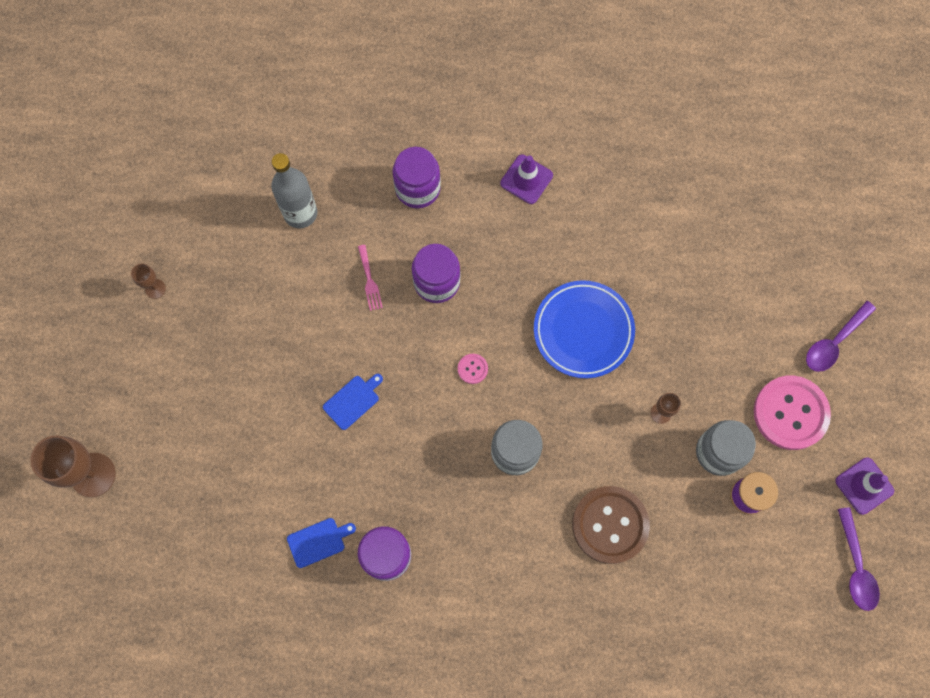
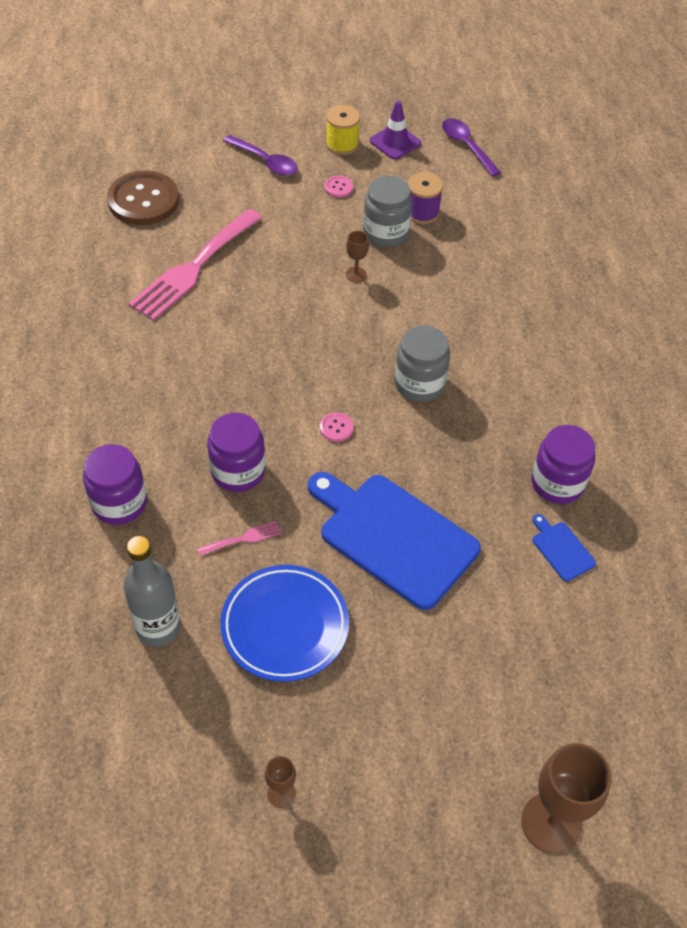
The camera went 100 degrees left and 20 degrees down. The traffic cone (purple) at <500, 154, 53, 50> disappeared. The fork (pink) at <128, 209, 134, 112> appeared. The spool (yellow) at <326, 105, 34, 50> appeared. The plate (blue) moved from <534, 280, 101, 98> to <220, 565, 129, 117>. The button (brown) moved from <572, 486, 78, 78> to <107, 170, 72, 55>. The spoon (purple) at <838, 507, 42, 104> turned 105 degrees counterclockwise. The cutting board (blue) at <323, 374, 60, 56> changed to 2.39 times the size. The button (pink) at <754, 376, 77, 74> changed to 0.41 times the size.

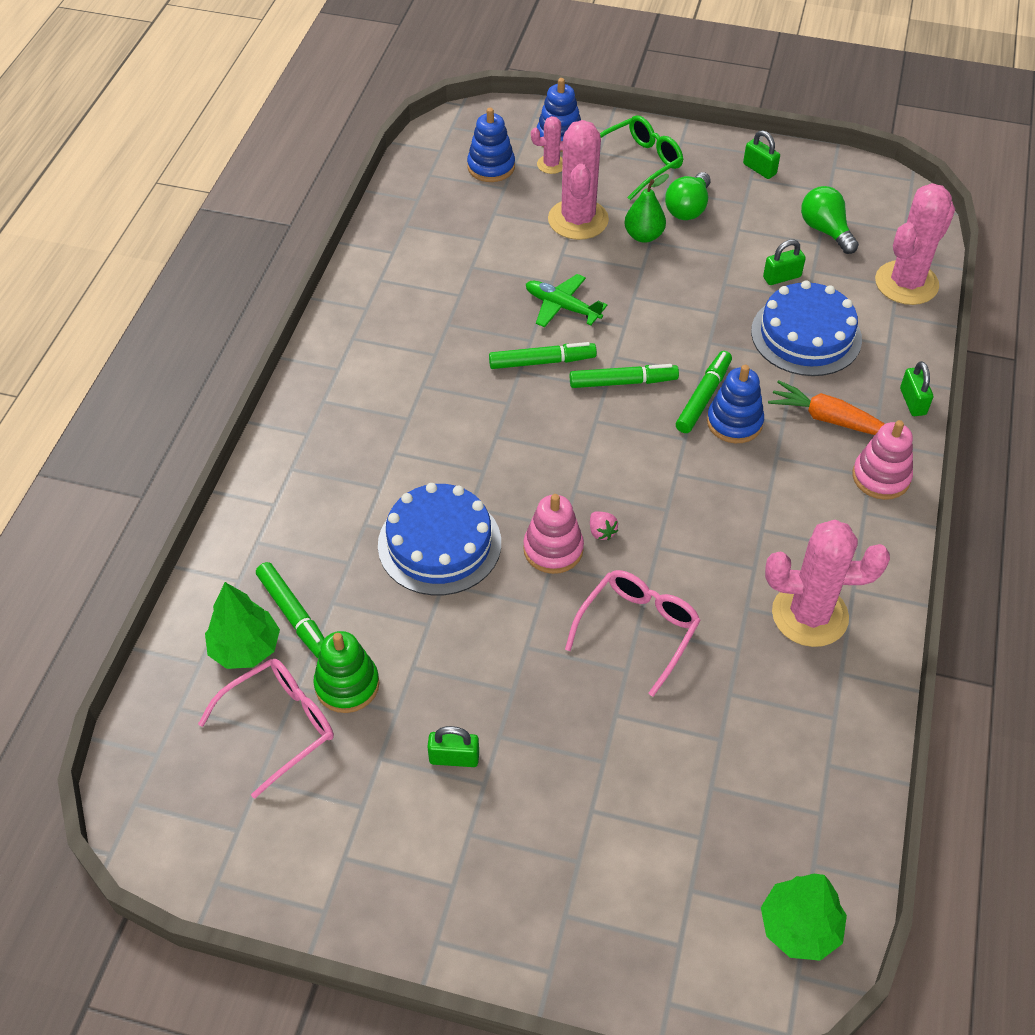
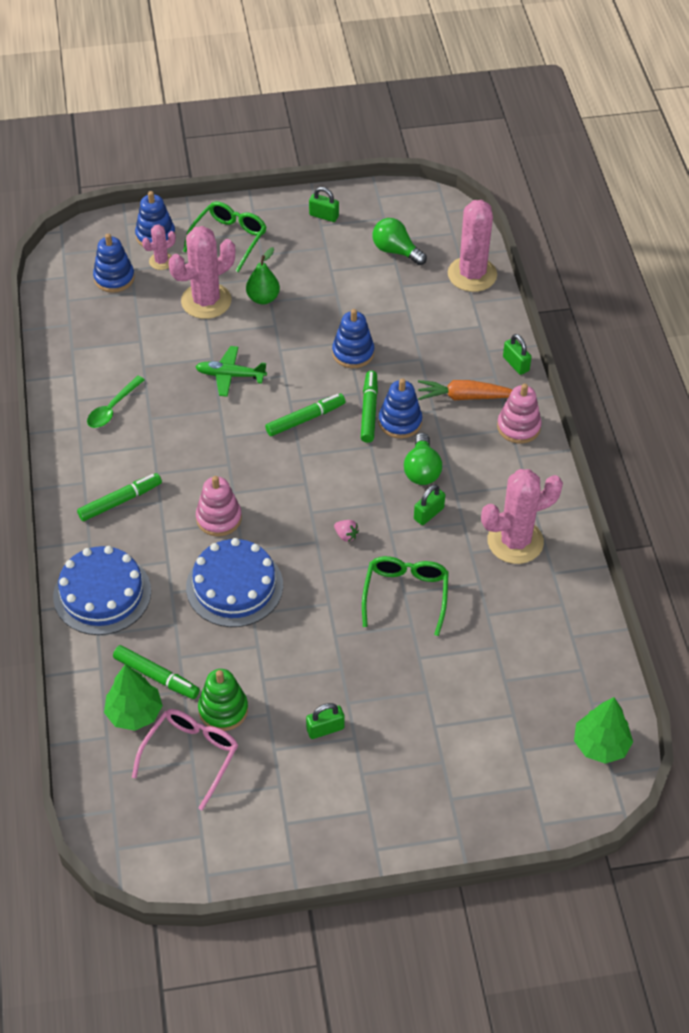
The camera went 25 degrees left and 0 degrees up. The spoon (green) at <87, 376, 58, 52> appeared. The stacking toy (blue) at <332, 309, 42, 59> appeared. The marker (green) moved from <489, 342, 108, 27> to <77, 473, 85, 48>. The stacking toy (pink) moved from <523, 494, 61, 80> to <196, 476, 46, 60>. The light bulb (green) moved from <665, 172, 46, 48> to <404, 433, 38, 52>. The cake (blue) moved from <751, 280, 111, 96> to <53, 546, 98, 89>. The padlock (green) moved from <763, 239, 43, 46> to <414, 485, 31, 40>. The glasses (pink) at <565, 570, 136, 127> became the glasses (green) at <362, 556, 87, 80>. The cactus (pink) at <548, 120, 61, 120> turned 75 degrees clockwise.

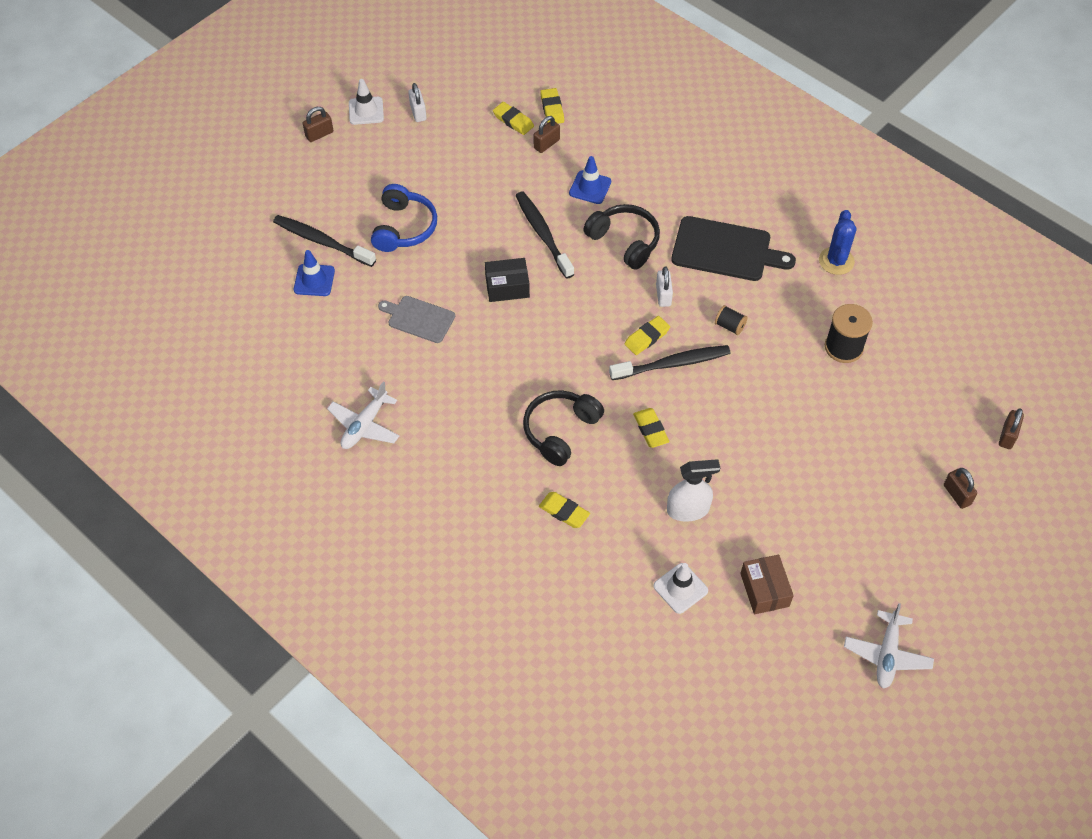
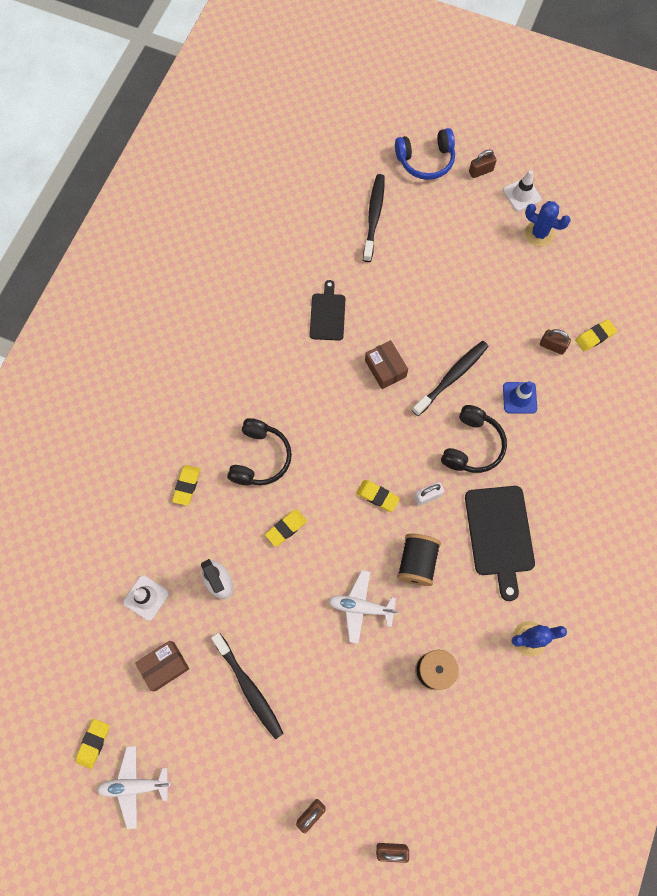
The camera went 70 degrees right and 15 degrees up. The traffic cone (blue) at <294, 250, 41, 46> disappeared. The plane (white) moved from <327, 381, 73, 68> to <328, 570, 70, 74>. The headphones (blue) moved from <371, 184, 66, 68> to <395, 128, 60, 52>. The eraser (yellow) moved from <493, 102, 41, 33> to <76, 719, 33, 50>. The toothbrush (black) moved from <609, 345, 121, 35> to <211, 633, 73, 107>. The padlock (white) at <408, 83, 19, 39> was replaced by the cactus (blue) at <525, 201, 46, 46>. The cutting board (grey) at <378, 296, 77, 47> became the cutting board (black) at <310, 280, 35, 61>. The box (black) at <485, 258, 45, 44> became the box (brown) at <365, 340, 43, 49>. The padlock (brown) at <303, 107, 30, 35> turned 60 degrees counterclockwise. The headphones (black) at <523, 390, 81, 76> turned 90 degrees clockwise. The spool (black) at <715, 305, 33, 30> changed to 1.82 times the size.

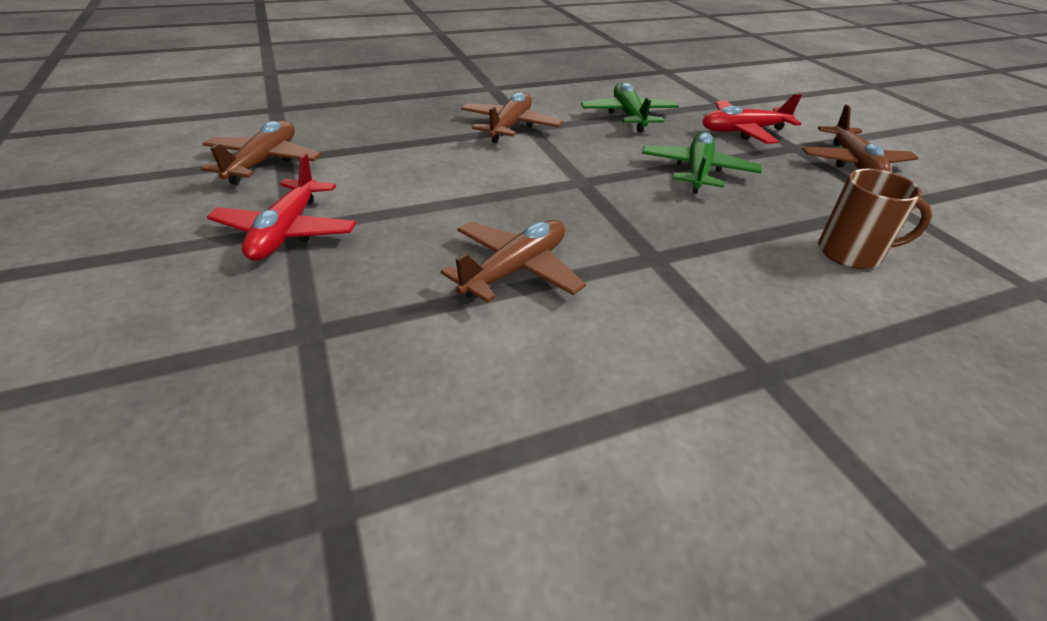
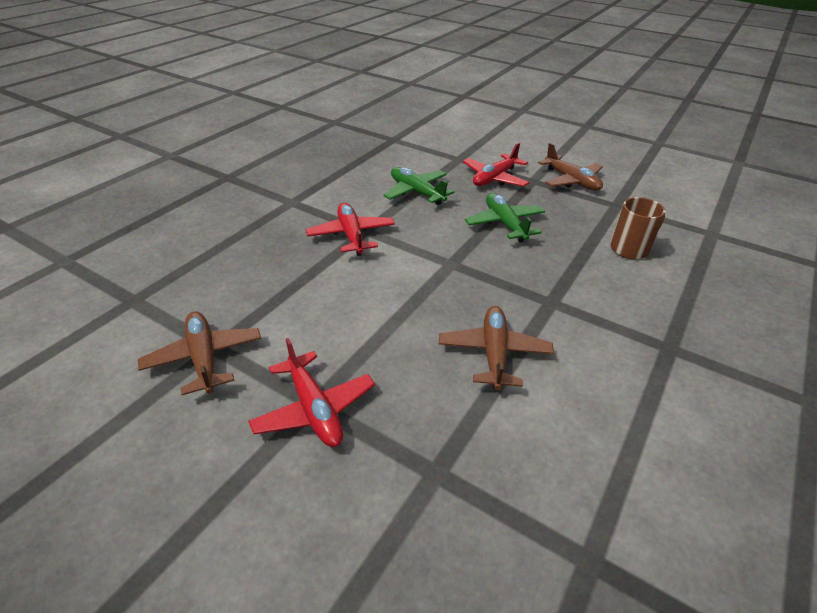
The camera went 35 degrees left and 0 degrees up. The plane (brown) at <461, 92, 102, 51> became the plane (red) at <306, 203, 89, 53>.

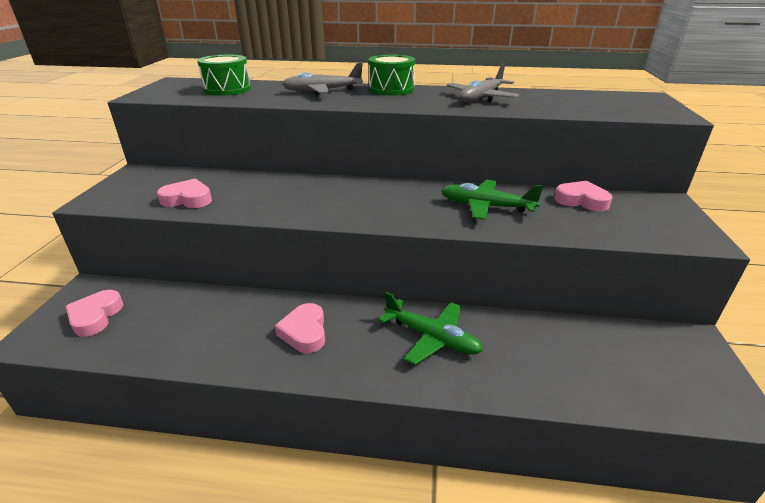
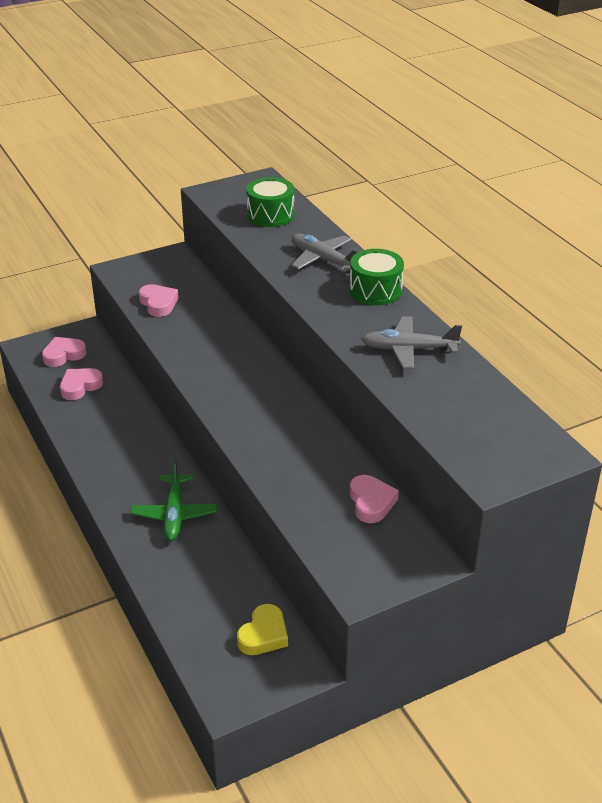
The camera went 55 degrees right and 5 degrees up. The plane (green) at <441, 180, 102, 40> disappeared. The heart (yellow) at <237, 604, 51, 51> appeared. The heart (pink) moved from <275, 303, 50, 50> to <60, 368, 43, 32>.

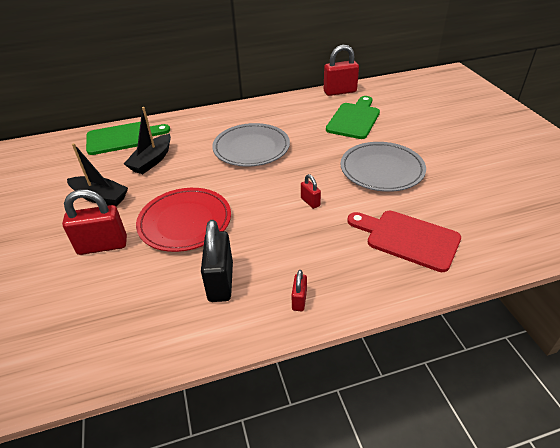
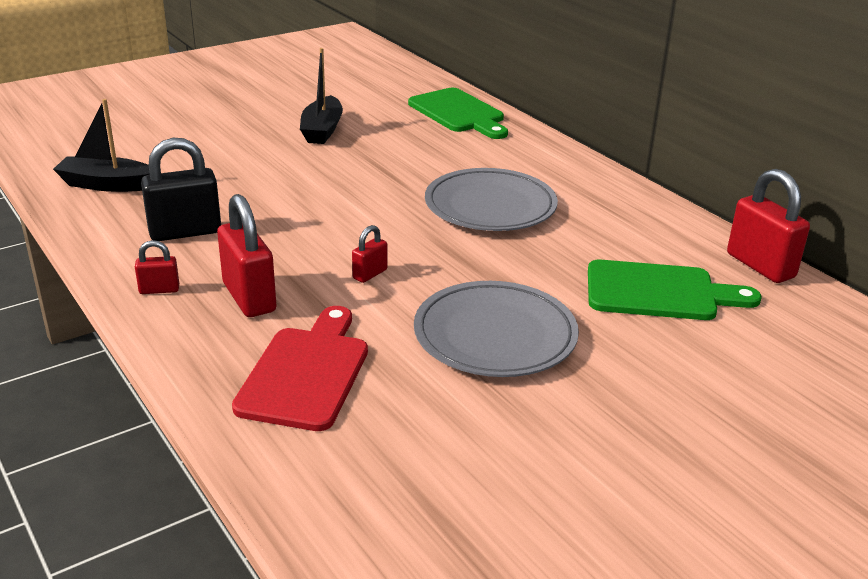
The camera went 70 degrees right and 10 degrees down. The plate (red) at <136, 188, 95, 64> disappeared. The padlock (red) moved from <62, 190, 65, 65> to <217, 194, 60, 123>. The boat (black) moved from <124, 107, 47, 67> to <53, 99, 97, 93>.

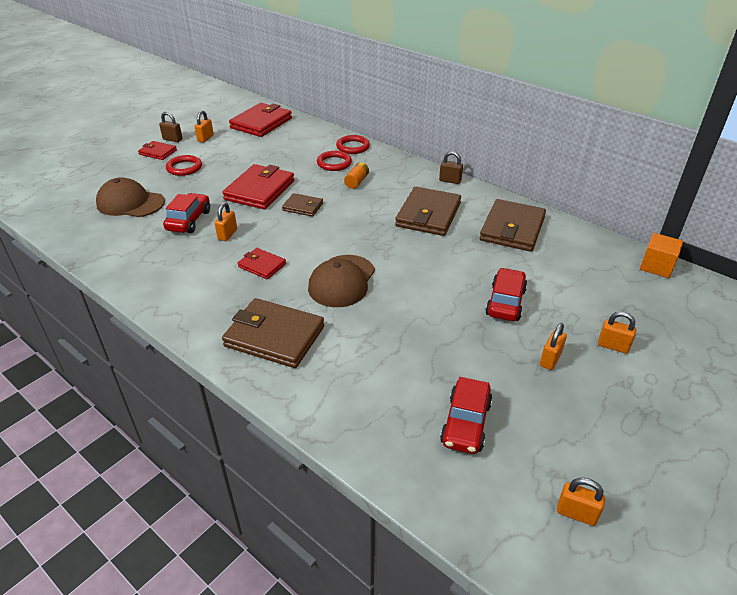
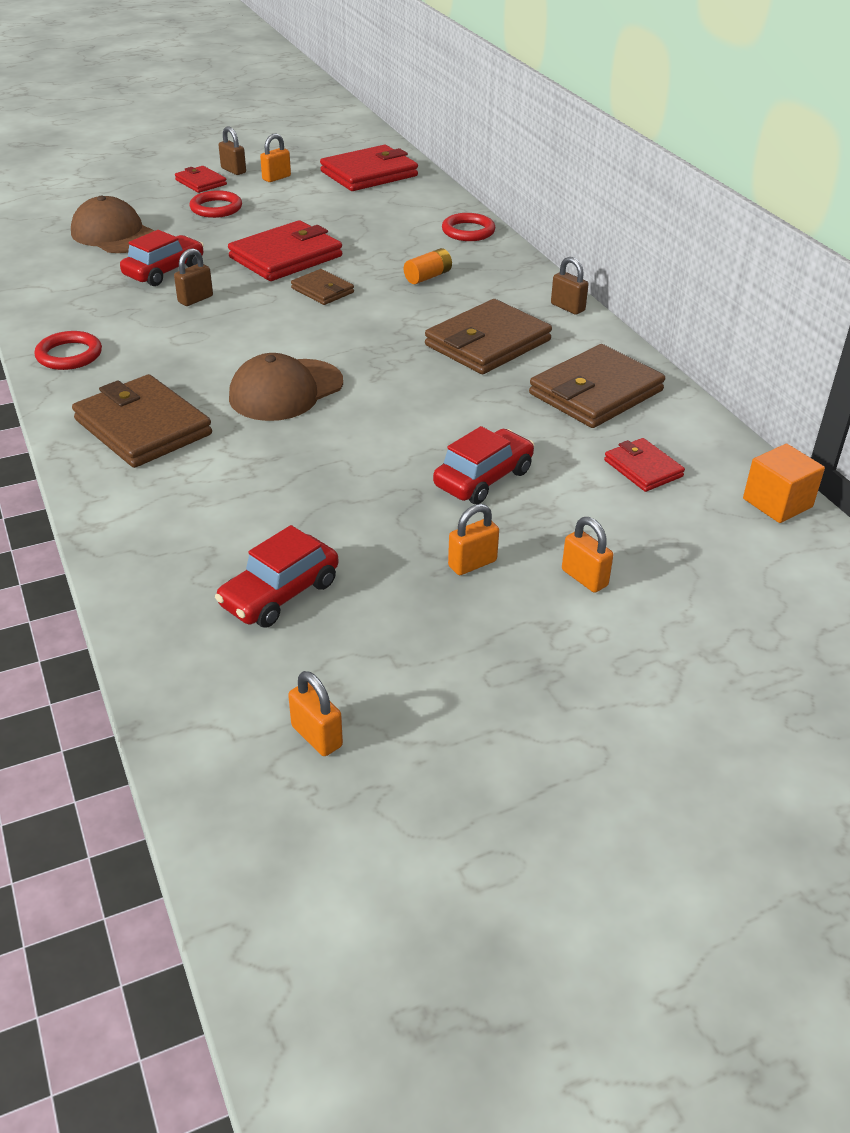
The camera went 25 degrees right and 0 degrees up. The wallet (red) moved from <238, 248, 48, 31> to <604, 438, 81, 54>. The ring (red) moved from <317, 151, 35, 20> to <34, 331, 68, 39>. The padlock (orange) at <215, 202, 22, 39> became the padlock (brown) at <174, 248, 39, 58>.

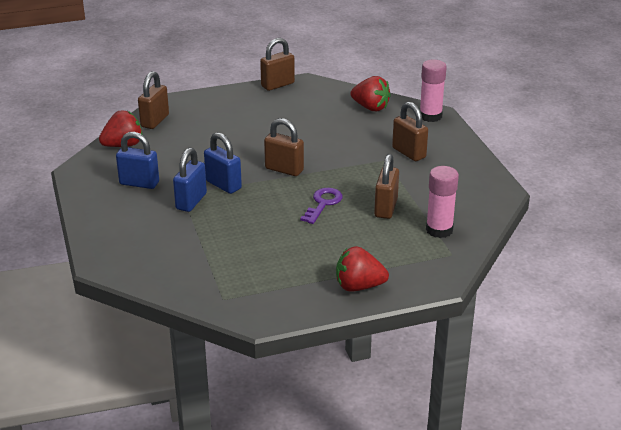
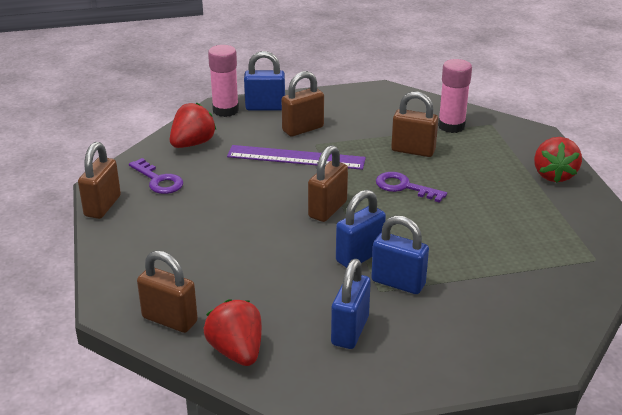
The camera went 85 degrees left and 0 degrees up. The key (purple) at <129, 158, 54, 36> appeared. The ruler (purple) at <227, 145, 139, 25> appeared. The padlock (blue) at <244, 51, 41, 59> appeared. The padlock (brown) at <260, 38, 35, 53> turned 45 degrees clockwise.

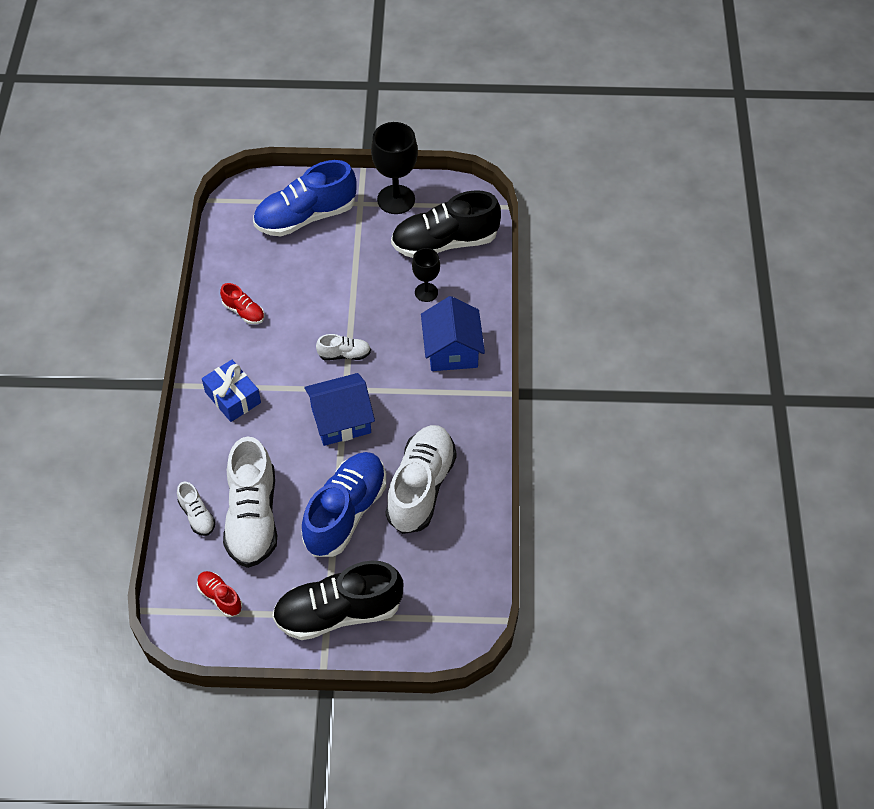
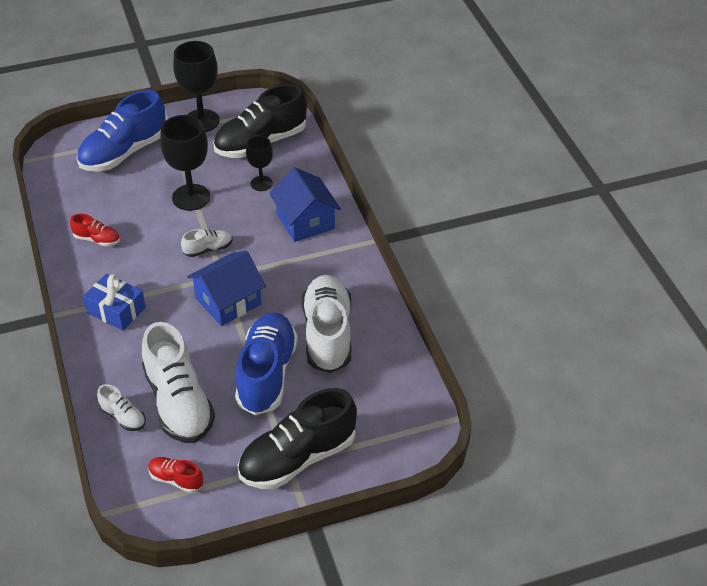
The camera went 20 degrees left and 10 degrees down. The goblet (black) at <160, 115, 50, 96> appeared.

